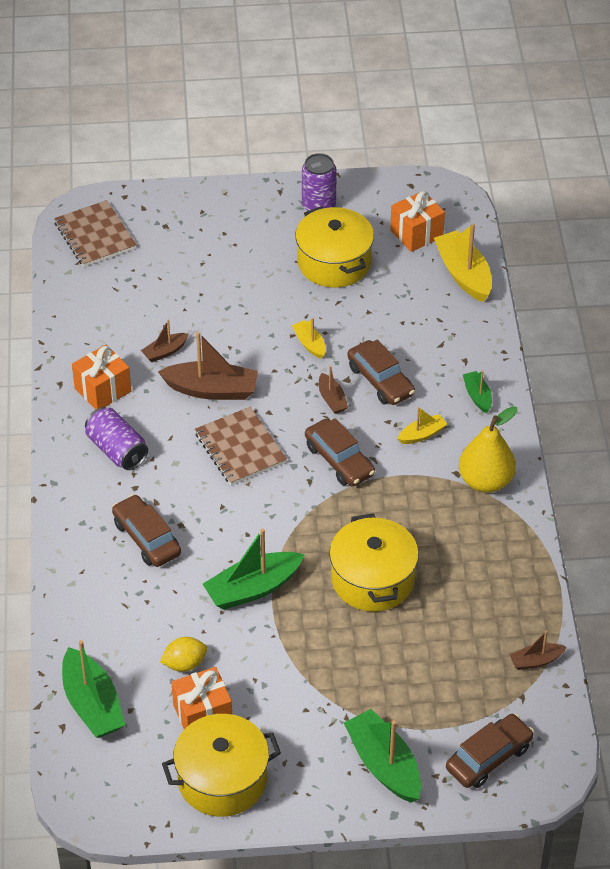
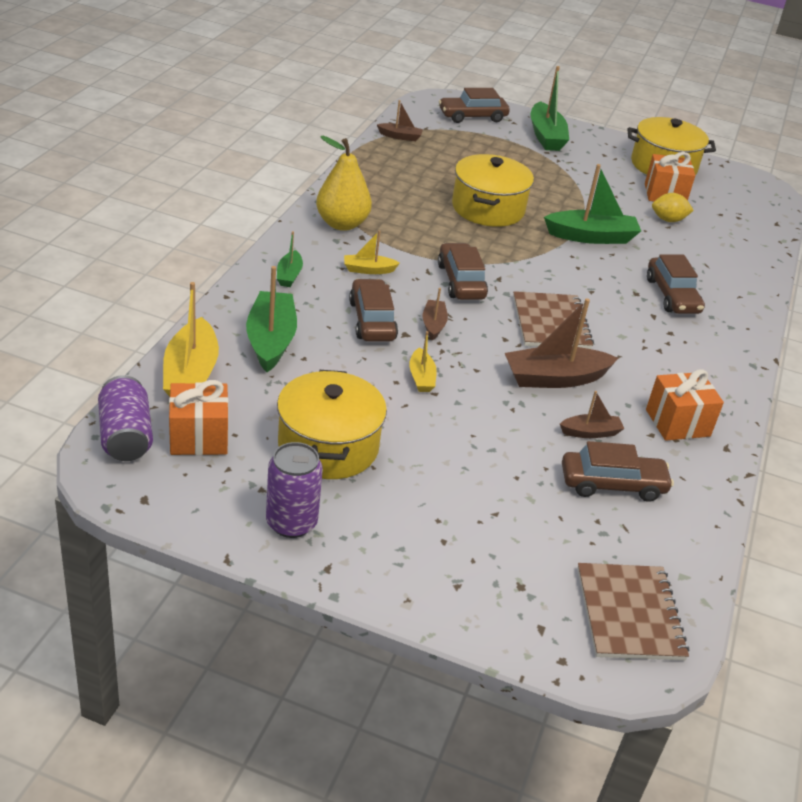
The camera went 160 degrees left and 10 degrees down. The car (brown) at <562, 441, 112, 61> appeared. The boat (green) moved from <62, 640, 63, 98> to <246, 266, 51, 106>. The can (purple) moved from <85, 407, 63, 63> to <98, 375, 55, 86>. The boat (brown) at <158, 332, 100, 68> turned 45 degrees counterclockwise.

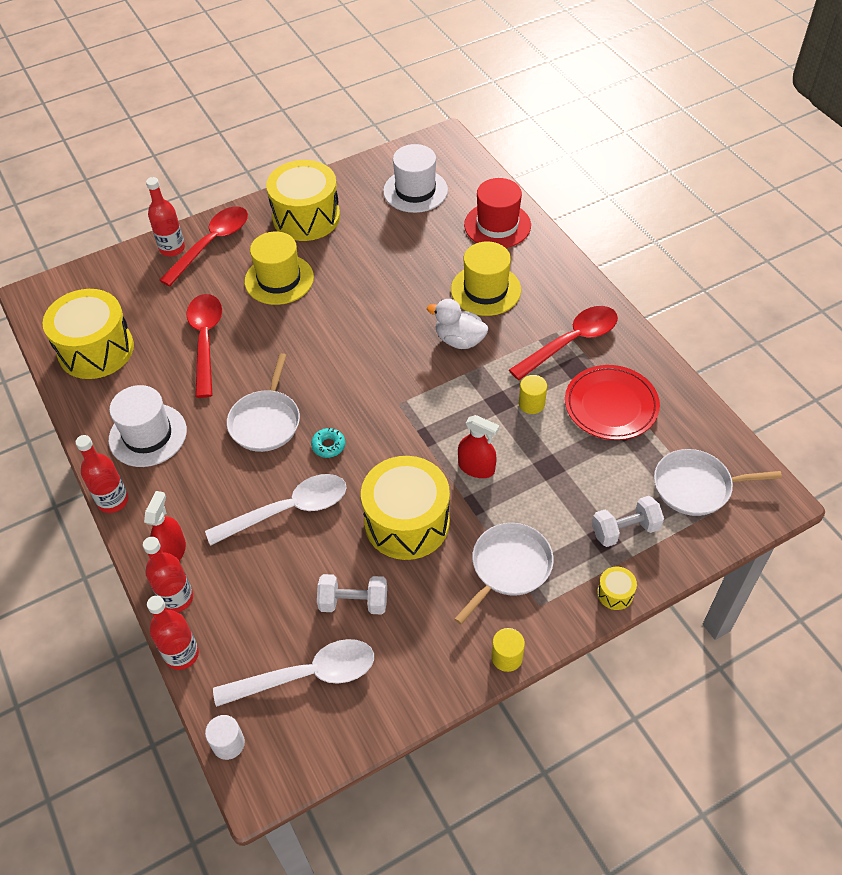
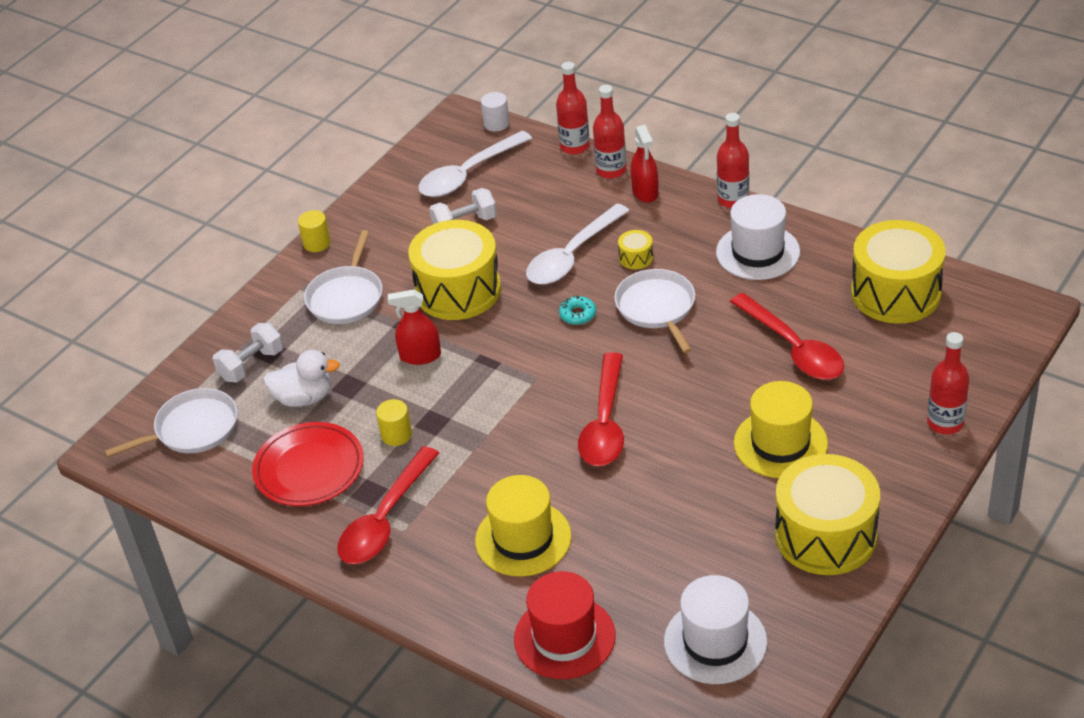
The camera went 155 degrees right and 10 degrees down. The spoon (red) moved from <159, 206, 89, 81> to <578, 352, 46, 114>. The duck (white) moved from <427, 299, 61, 50> to <263, 350, 77, 57>. The drum (yellow) moved from <597, 567, 40, 43> to <618, 230, 35, 39>.

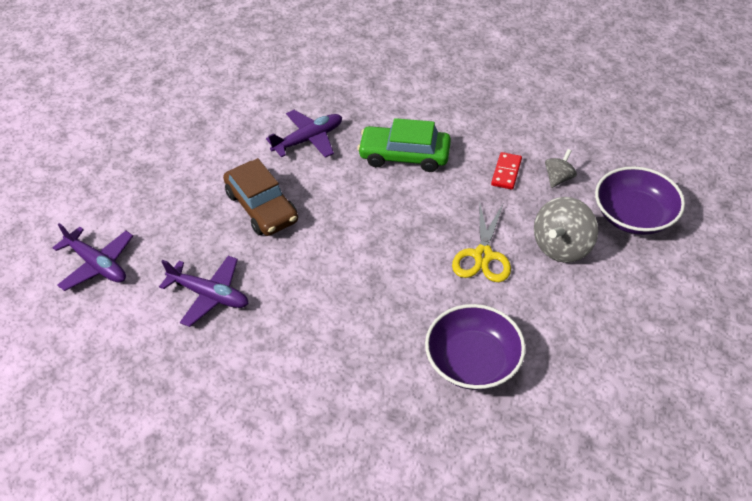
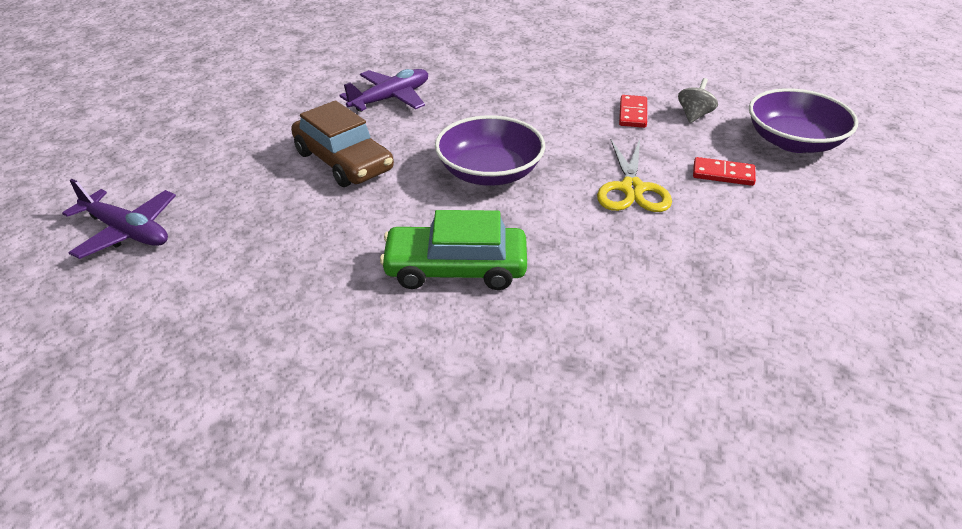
The camera went 10 degrees left and 10 degrees down. The plane (purple) at <159, 256, 90, 71> disappeared. The car (green) moved from <357, 118, 94, 54> to <380, 210, 147, 80>. The bowl (purple) moved from <425, 304, 101, 86> to <435, 115, 110, 71>. The spinning top (grey) at <534, 197, 64, 66> was replaced by the domino (red) at <693, 157, 63, 29>.

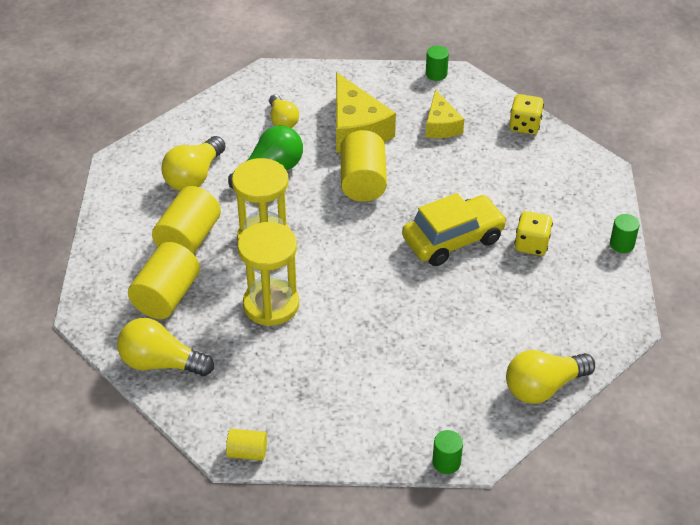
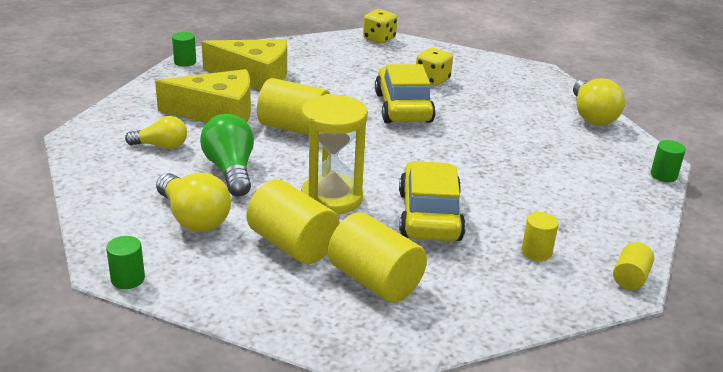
The camera went 70 degrees left and 15 degrees down. The light bulb (yellow) at <117, 318, 97, 58> disappeared. The cylinder (yellow) at <522, 212, 36, 49> appeared. The dice (yellow) moved from <509, 94, 35, 41> to <363, 9, 34, 35>. The cylinder (green) moved from <610, 214, 30, 39> to <106, 236, 39, 53>. The hourglass (yellow) at <238, 222, 61, 104> was replaced by the car (yellow) at <399, 161, 67, 80>. The cheese (yellow) at <425, 90, 39, 48> changed to 1.64 times the size.

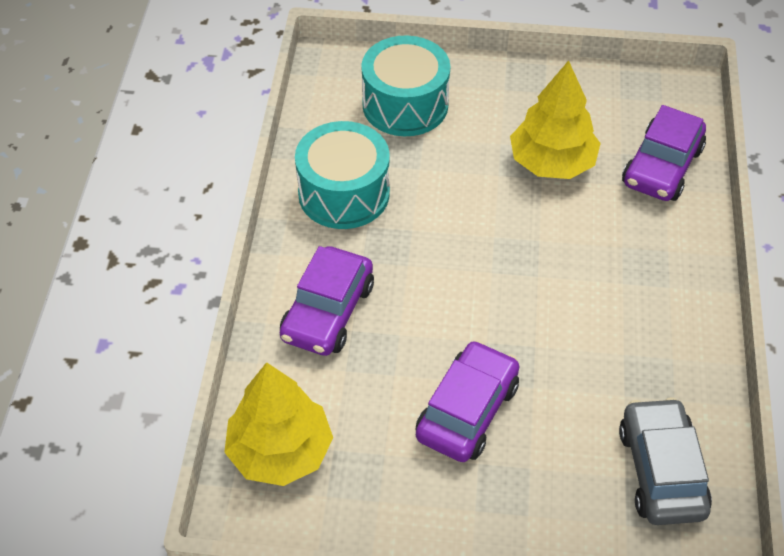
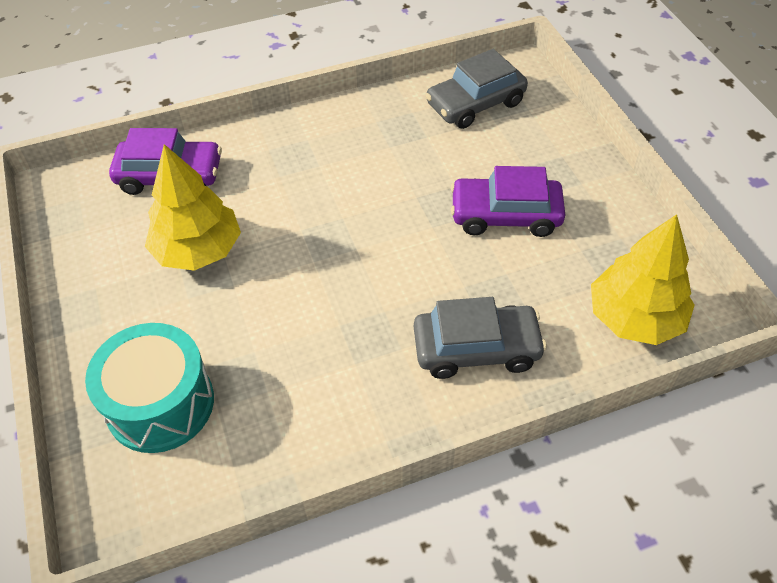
The camera went 115 degrees left and 0 degrees up. The drum (turquoise) at <295, 121, 95, 108> disappeared. The car (purple) at <280, 246, 94, 110> became the car (grey) at <414, 297, 133, 82>.

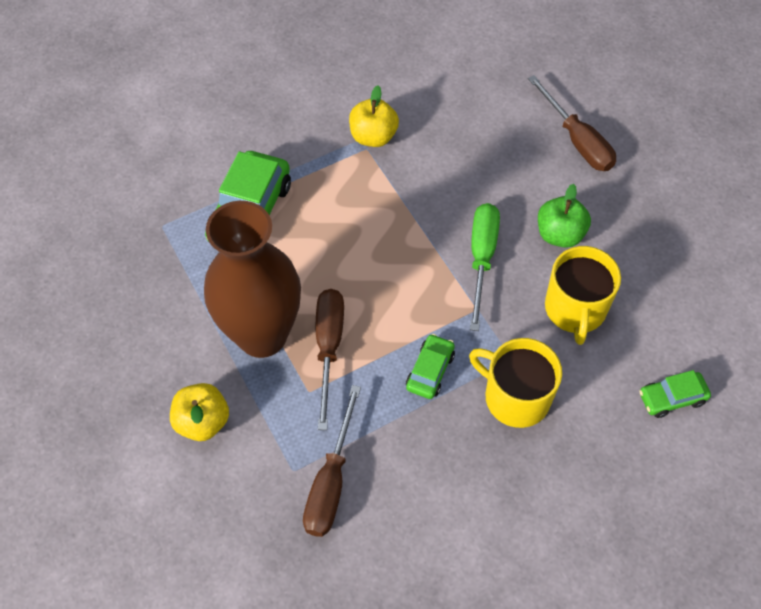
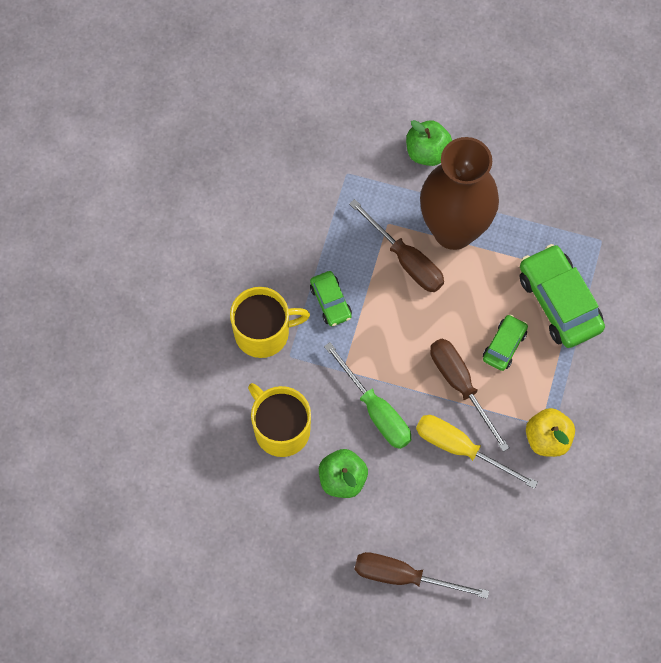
The camera went 135 degrees right and 10 degrees up. The screwdriver (yellow) at <416, 415, 122, 74> appeared. The screwdriver (brown) moved from <303, 385, 58, 152> to <430, 339, 80, 113>. The car (green) moved from <639, 370, 72, 48> to <483, 314, 45, 57>. The apple (yellow) at <170, 383, 59, 58> became the apple (green) at <406, 120, 46, 46>.

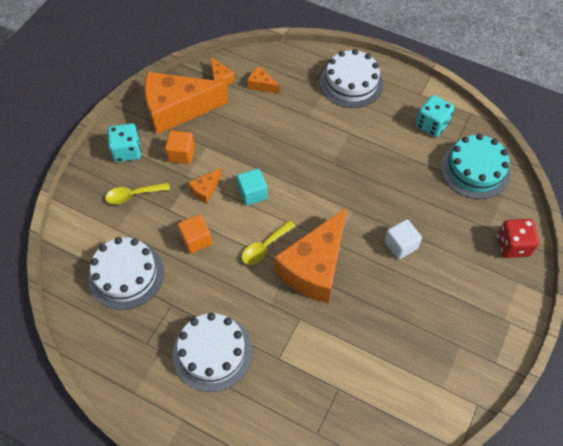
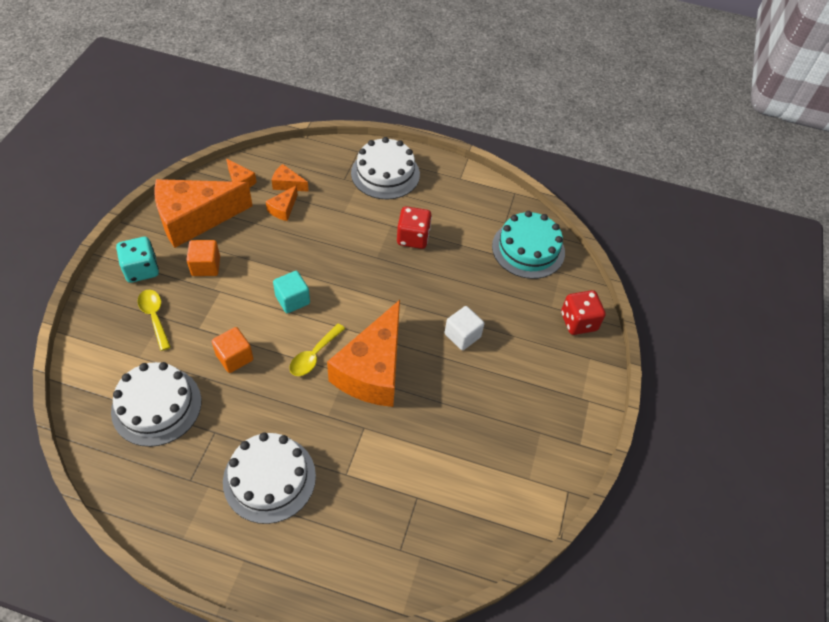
The camera went 15 degrees left and 5 degrees down. The dice (turquoise) at <416, 95, 38, 42> disappeared. The dice (red) at <397, 206, 35, 43> appeared. The cheese (orange) moved from <188, 169, 33, 34> to <266, 185, 32, 36>. The spoon (yellow) at <105, 183, 65, 21> turned 90 degrees clockwise.

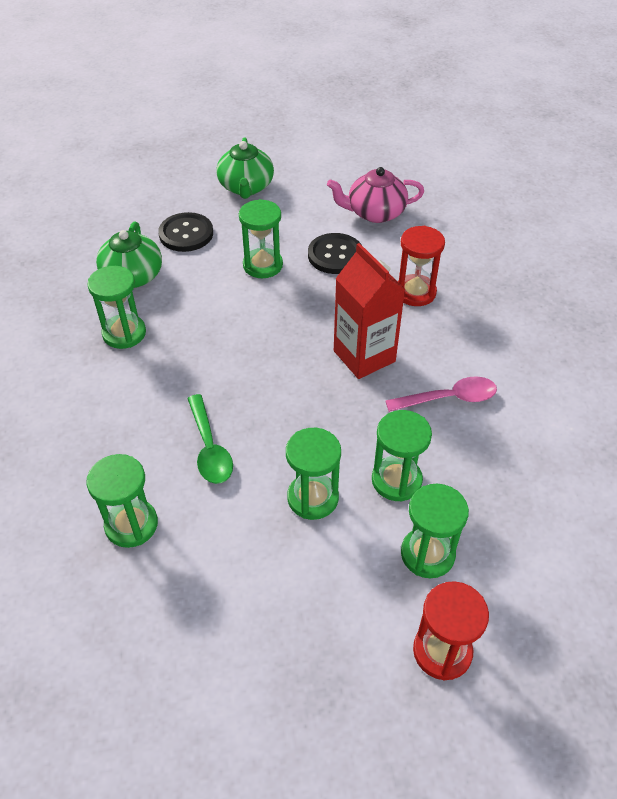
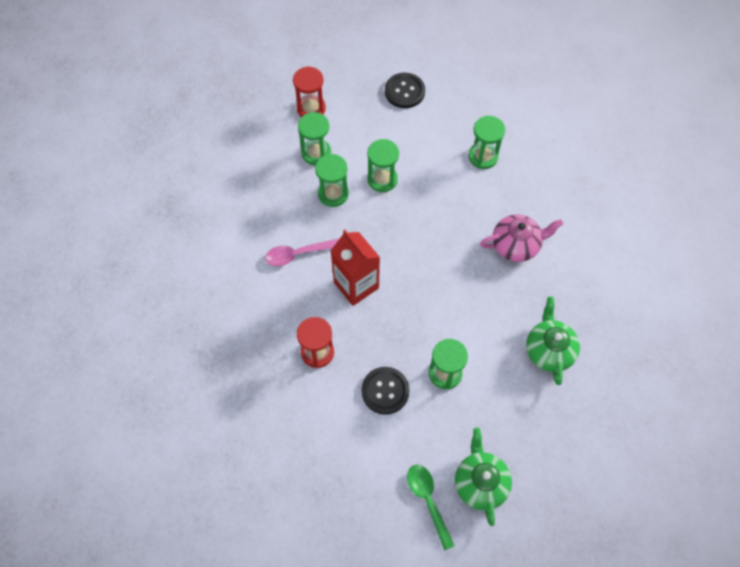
The camera went 175 degrees right and 15 degrees up. The hourglass (green) at <87, 266, 59, 83> disappeared. The button (black) moved from <158, 212, 55, 40> to <385, 73, 40, 35>. The spoon (green) moved from <187, 394, 46, 90> to <407, 465, 48, 86>. The teapot (pink) moved from <327, 167, 97, 56> to <480, 214, 84, 48>.

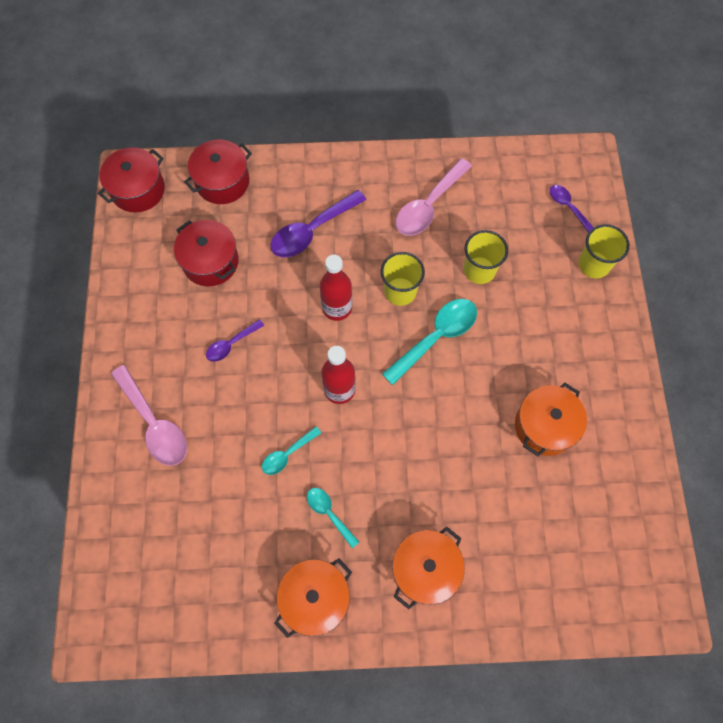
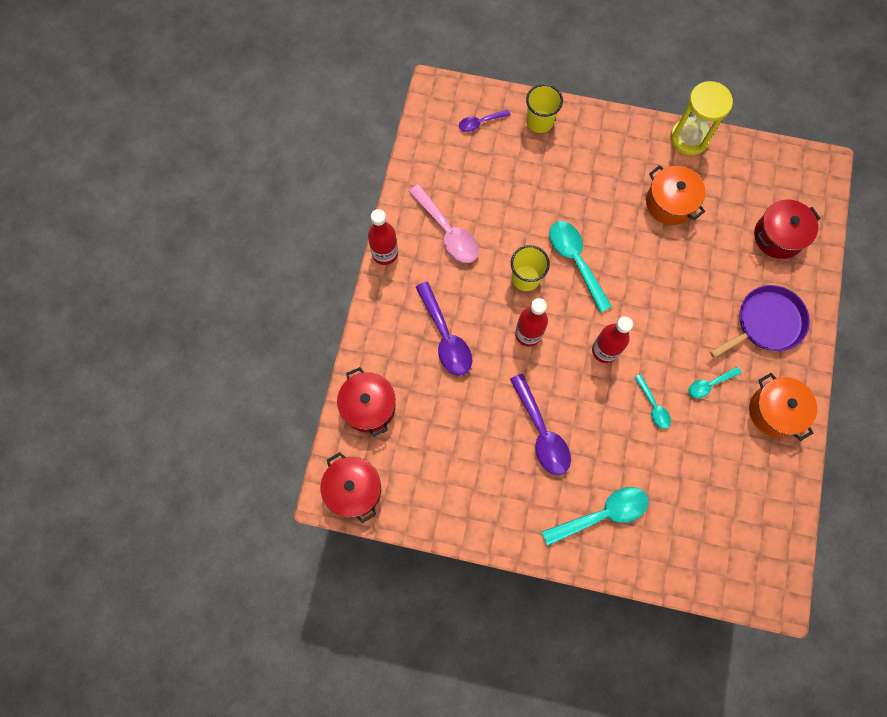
The camera went 75 degrees left and 5 degrees up. The cup (yellow) at <464, 230, 44, 54> disappeared. The bottle (red) at <368, 209, 30, 56> appeared. The hourglass (yellow) at <670, 81, 63, 74> appeared. The pot (red) moved from <174, 220, 65, 66> to <754, 200, 67, 59>. The pot (orange) at <392, 527, 73, 82> was replaced by the pan (purple) at <710, 285, 100, 73>. The spoon (pink) at <111, 365, 76, 101> became the spoon (turquoise) at <542, 487, 107, 59>. The spoon (purple) at <206, 319, 58, 43> changed to 1.80 times the size.

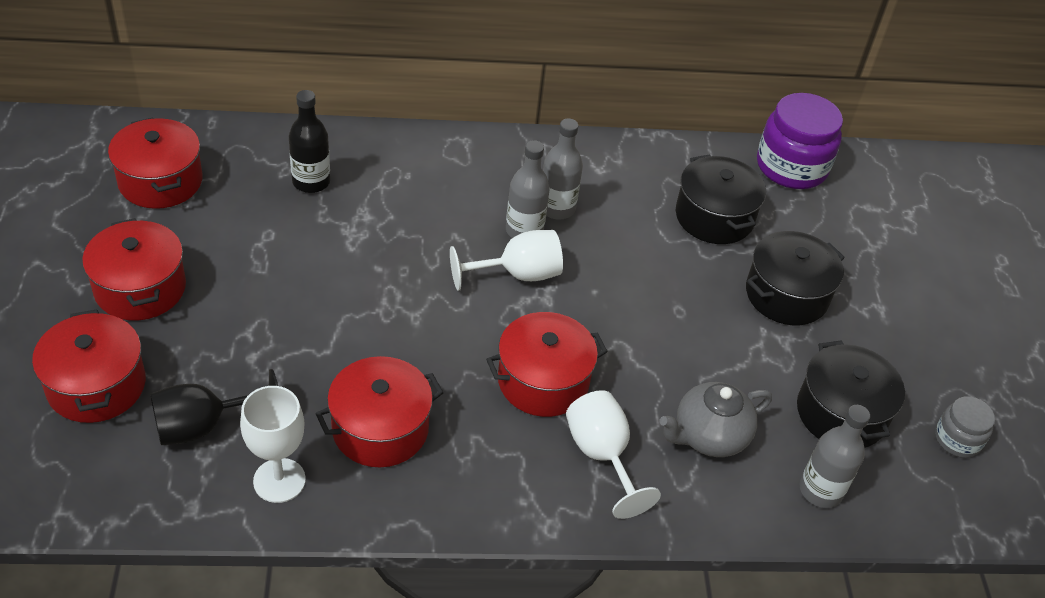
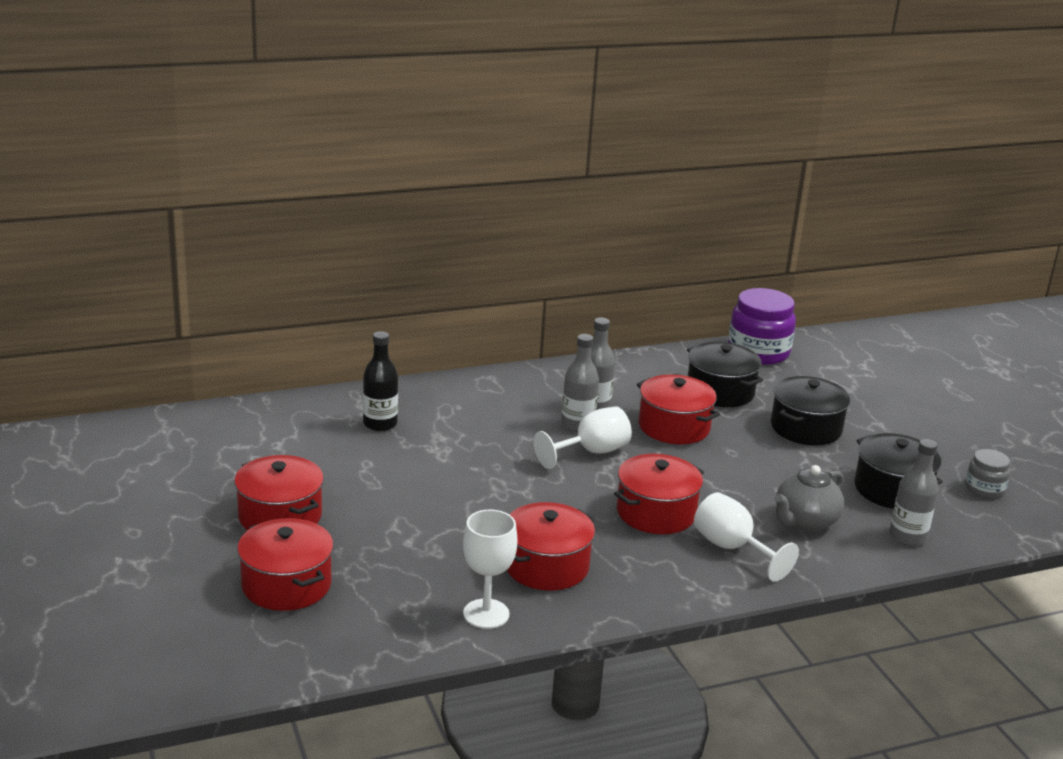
The camera went 15 degrees left and 20 degrees down. The goblet (black) at <150, 369, 128, 76> disappeared. The pot (red) moved from <108, 118, 95, 91> to <637, 374, 83, 70>.

